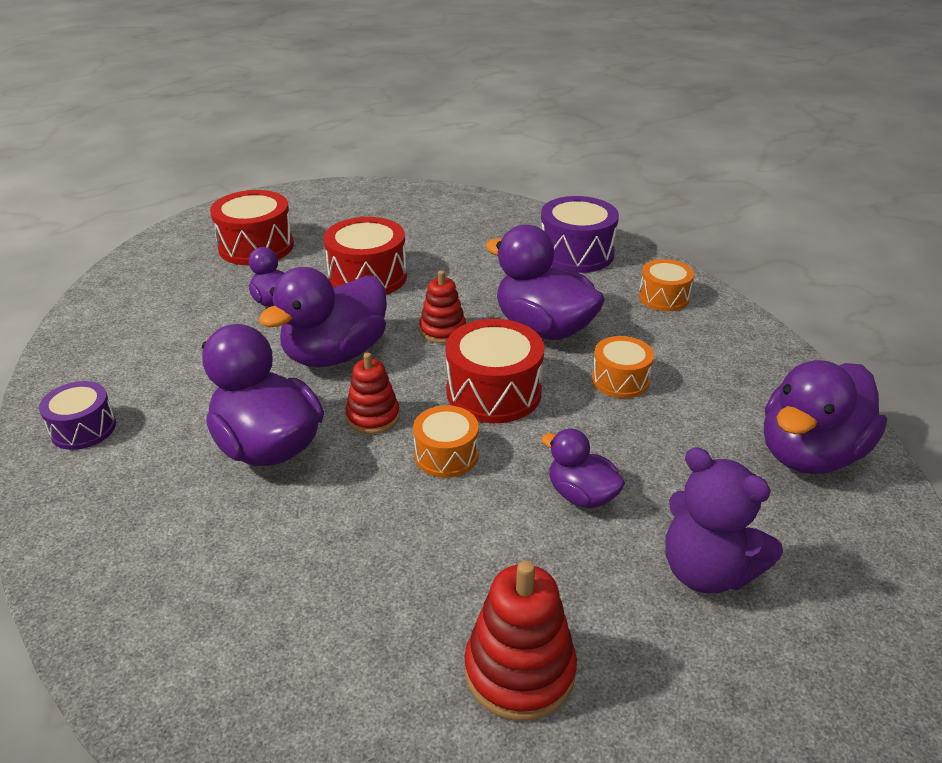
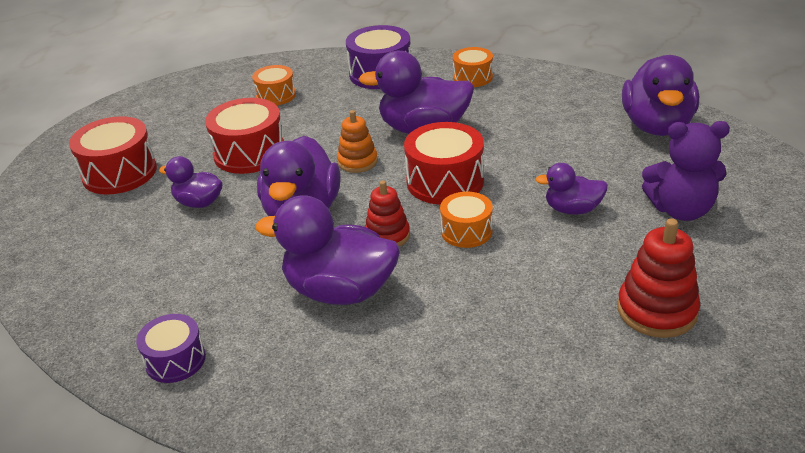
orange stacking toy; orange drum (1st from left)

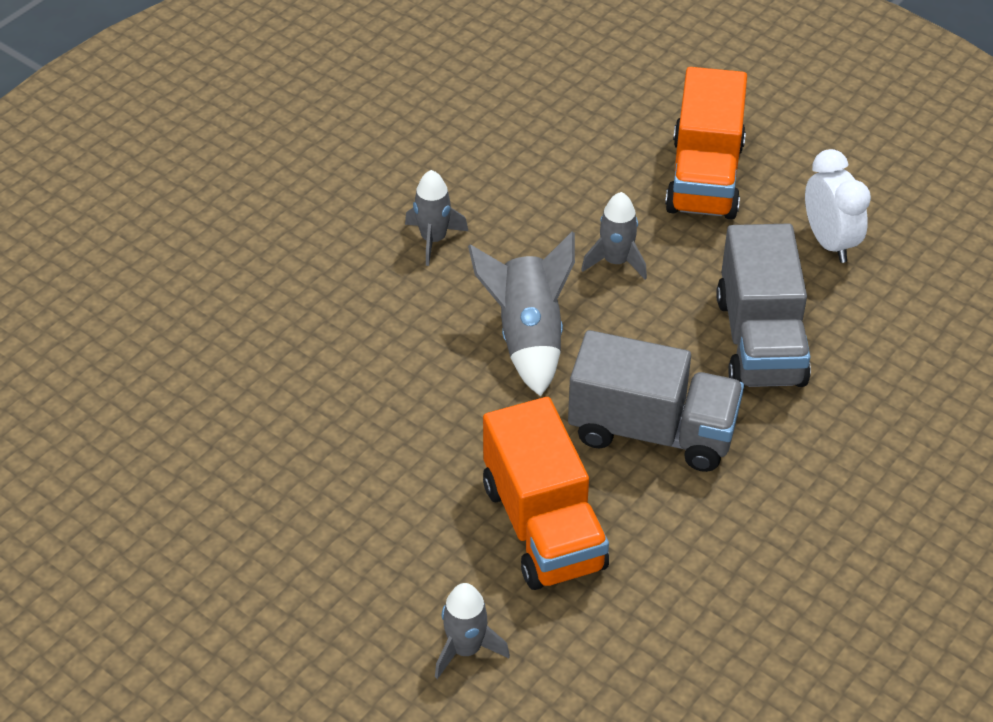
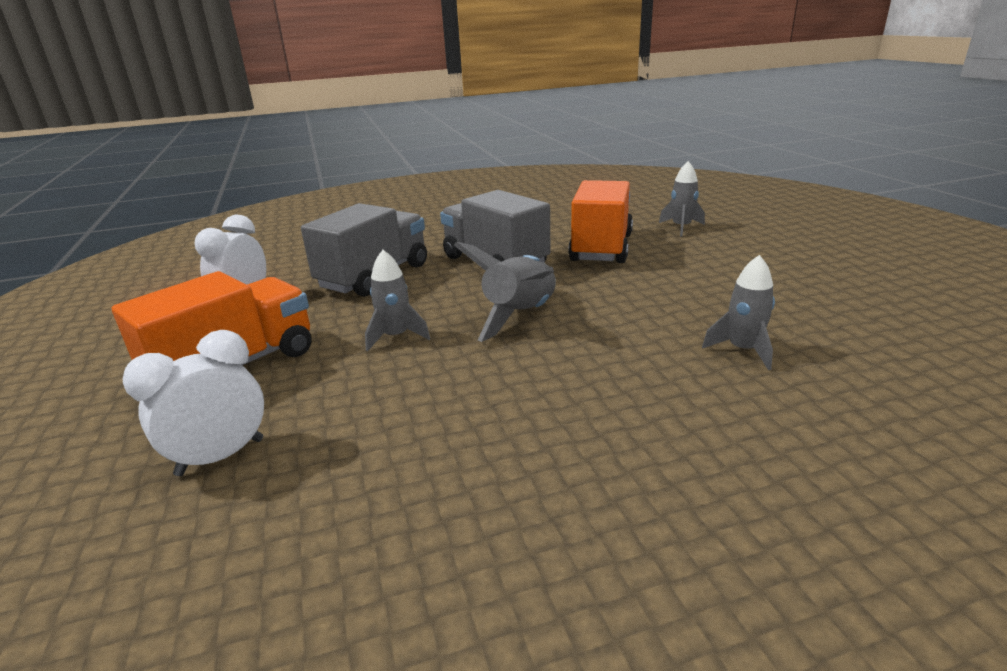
grey rocket (4th from left); white clock (1st from left)

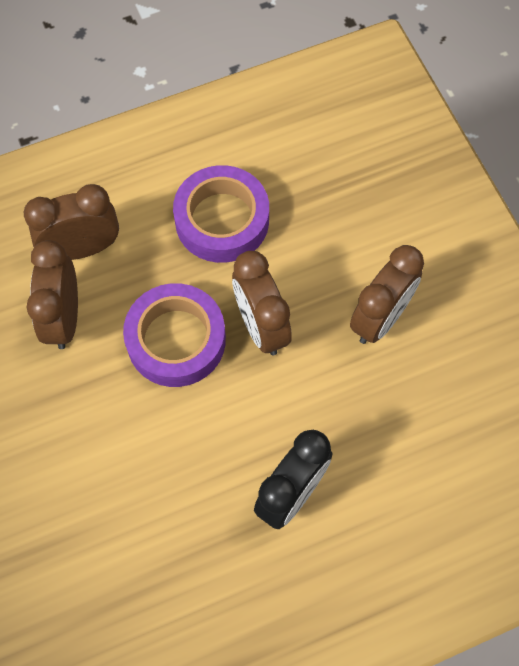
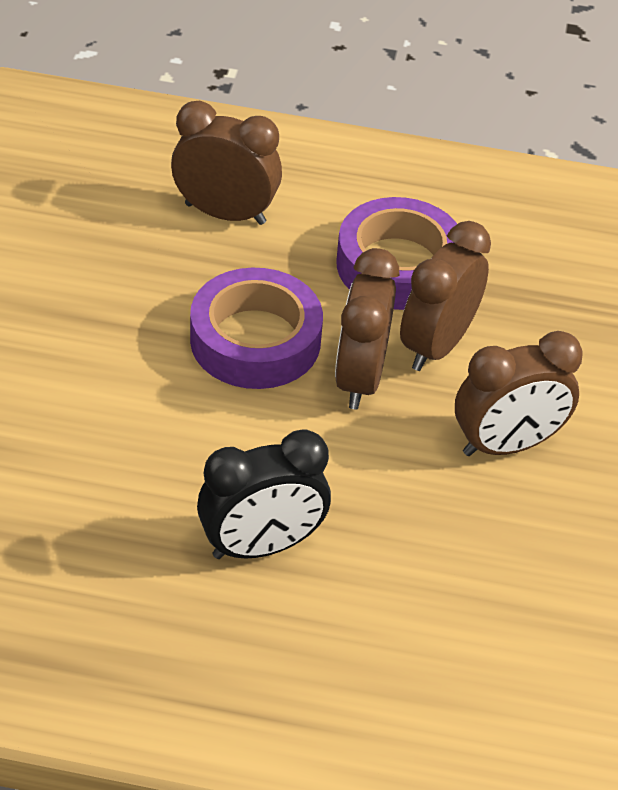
brown clock (3rd from left)

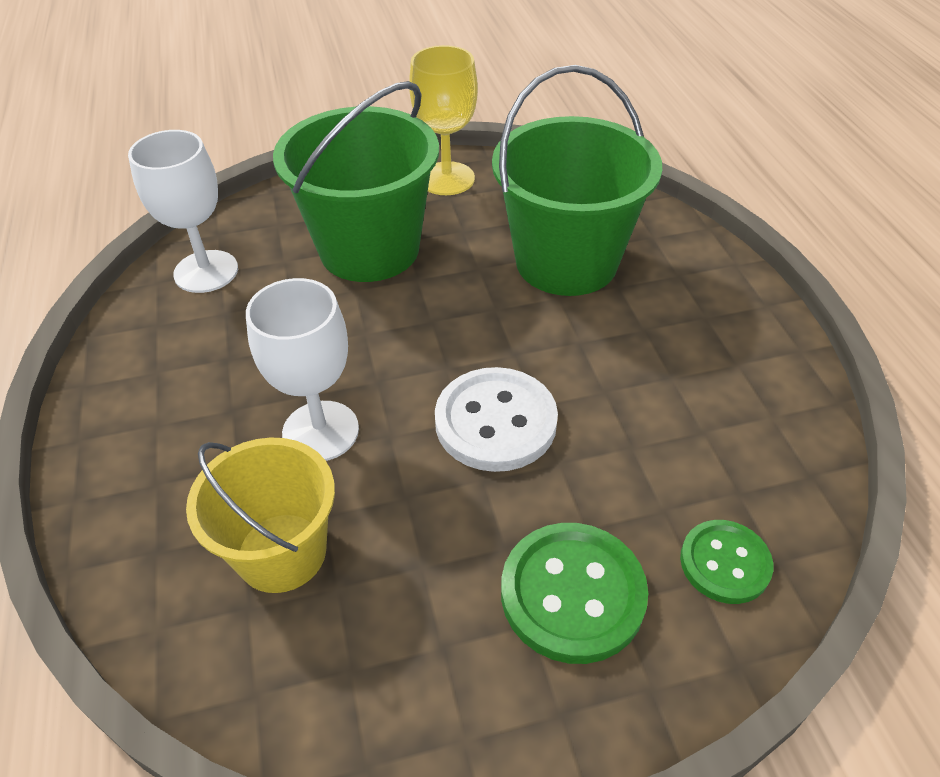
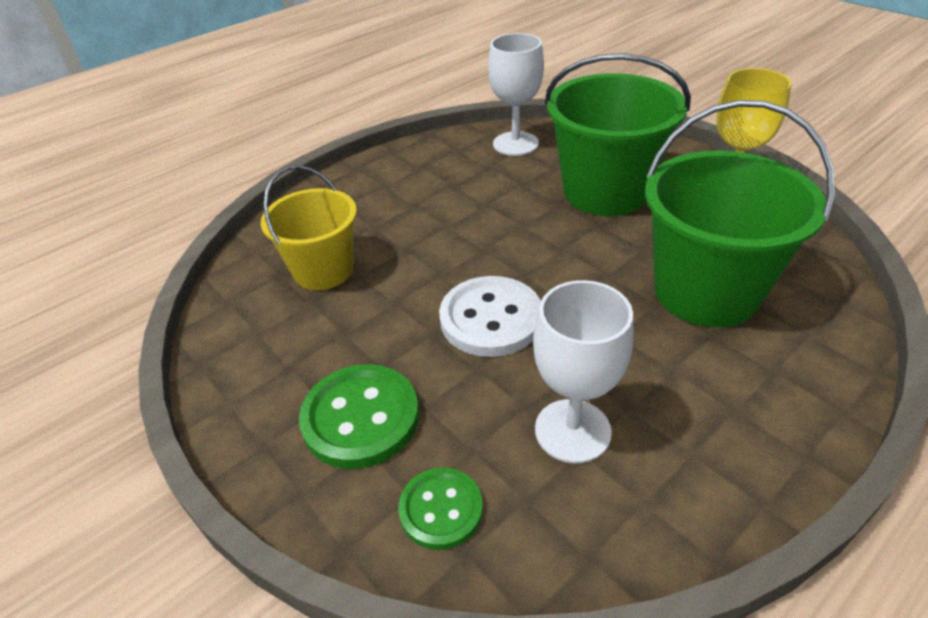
white goblet (2nd from left)

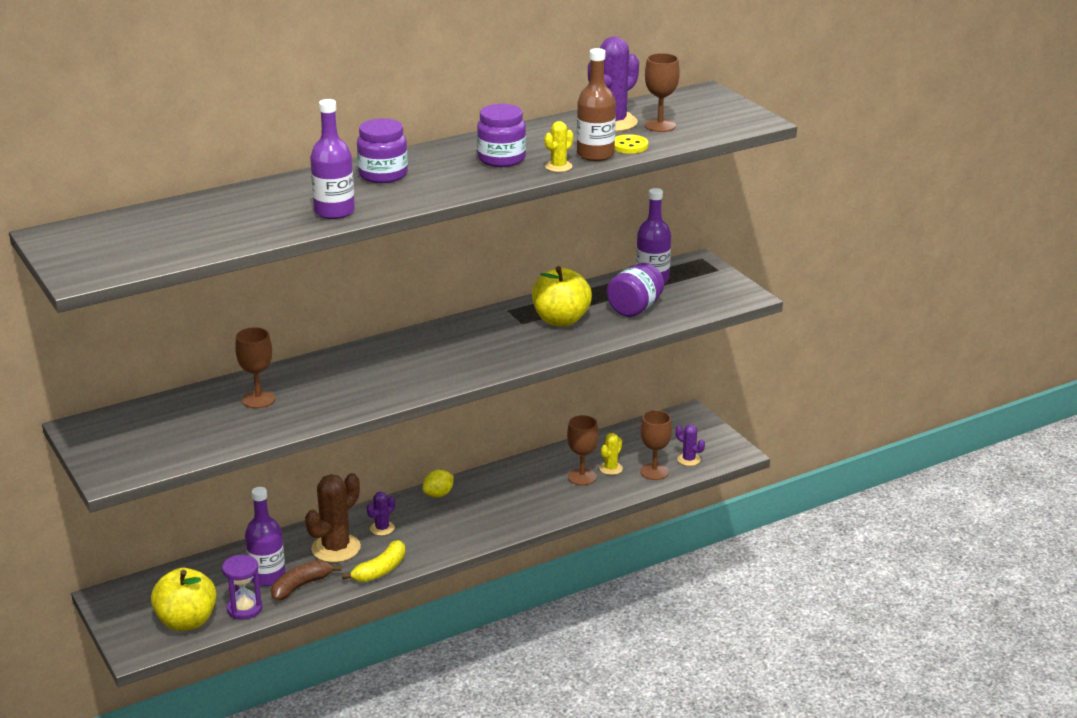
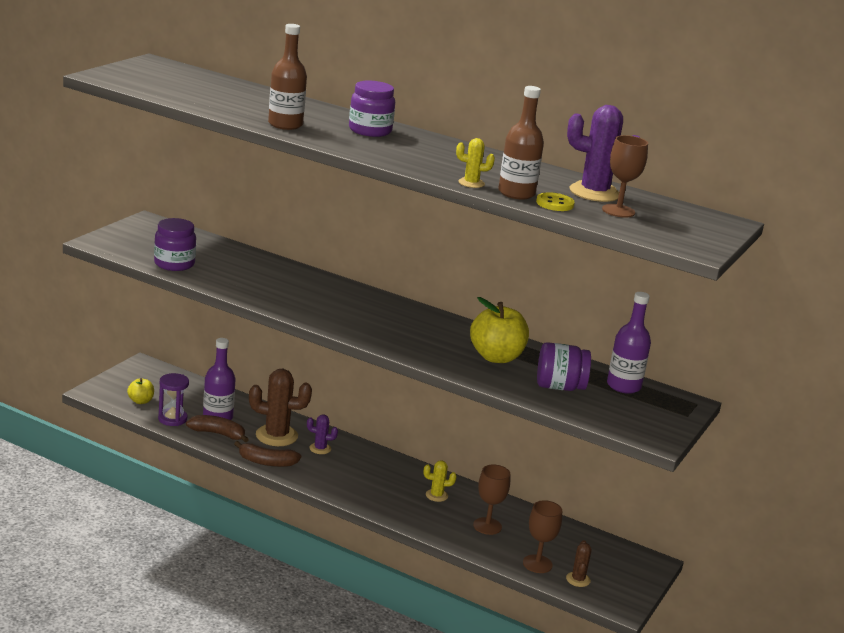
yellow apple (1st from left); brown goblet (1st from left in the first image); brown bottle (1st from left); brown banana (2nd from left); yellow lemon; purple jar (1st from left); yellow cactus (1st from left); brown cactus (2nd from left)

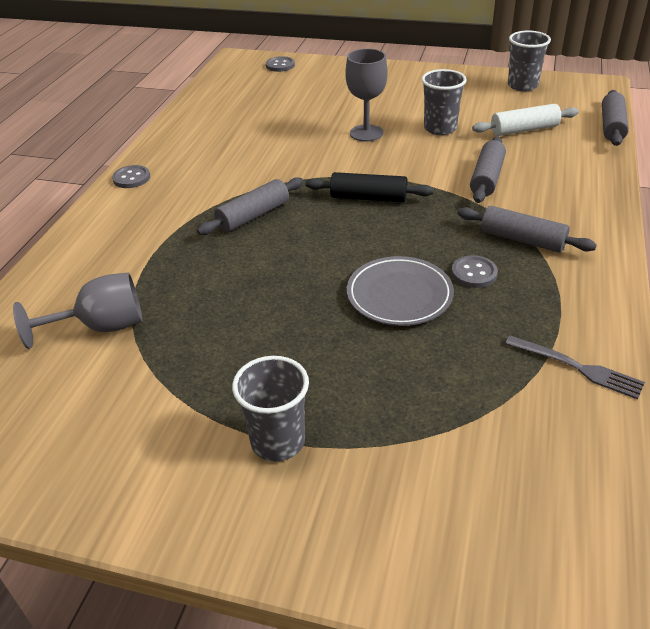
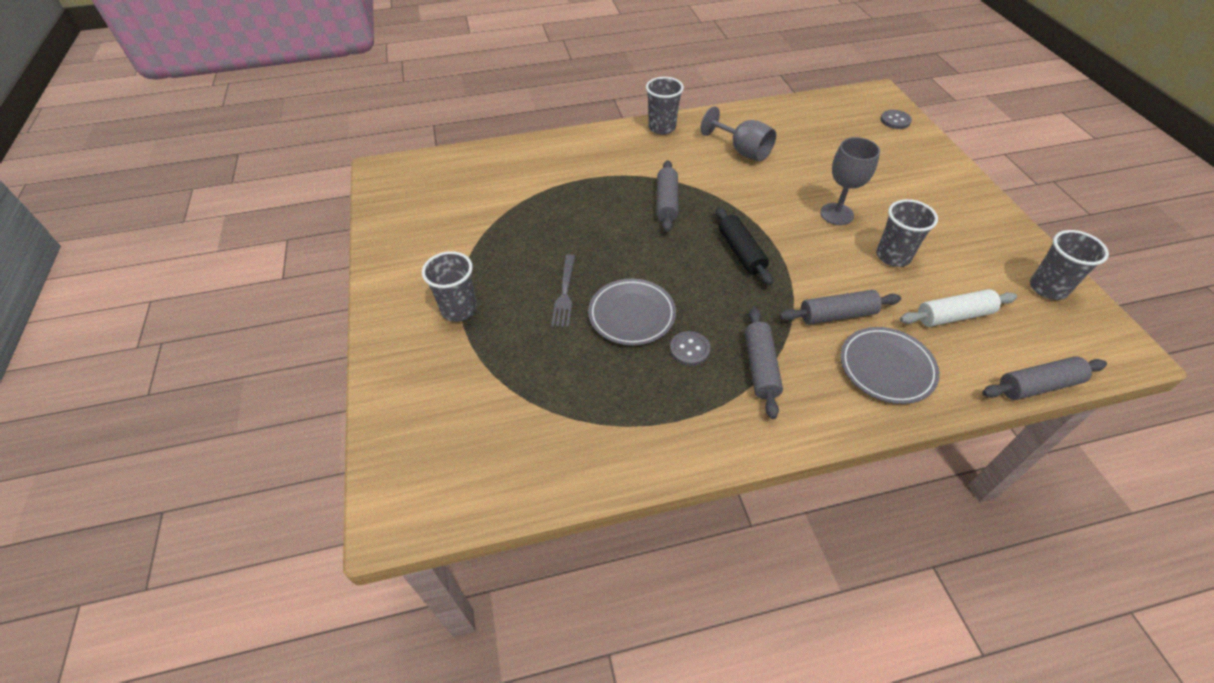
grey goblet (1st from left); grey cup (2nd from left); grey rolling pin (1st from left); white rolling pin; grey fork; grey plate (2nd from left)

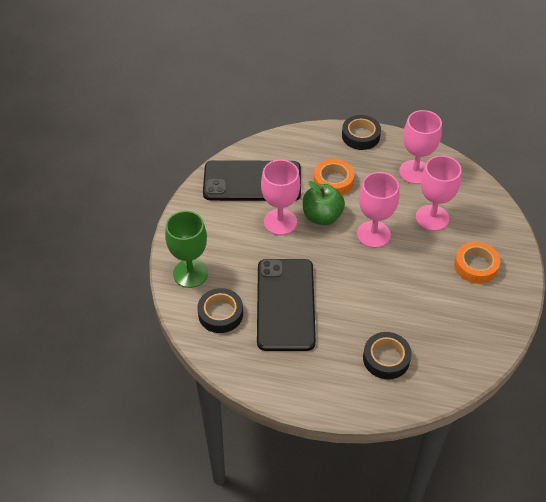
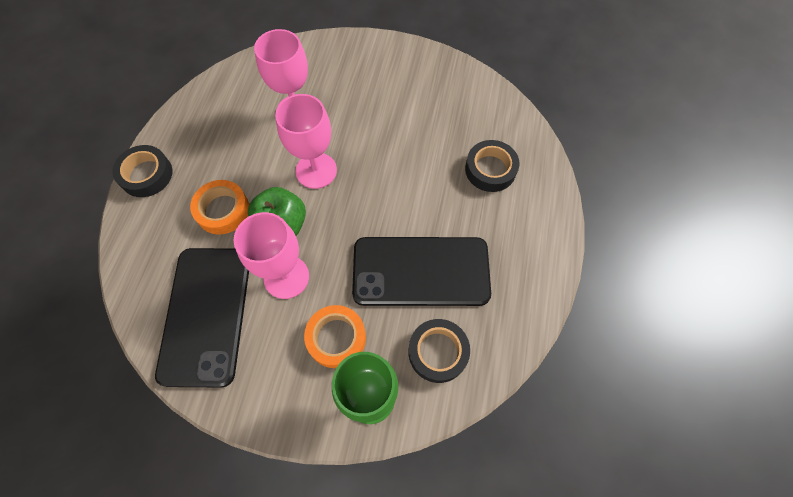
pink goblet (3rd from left in the first image); orange tape (2nd from left)

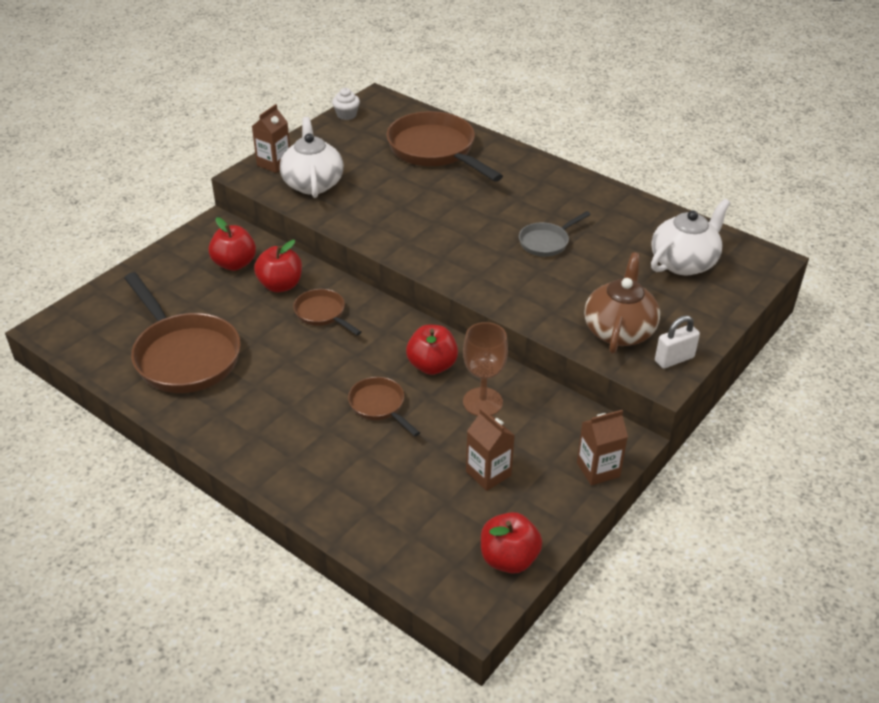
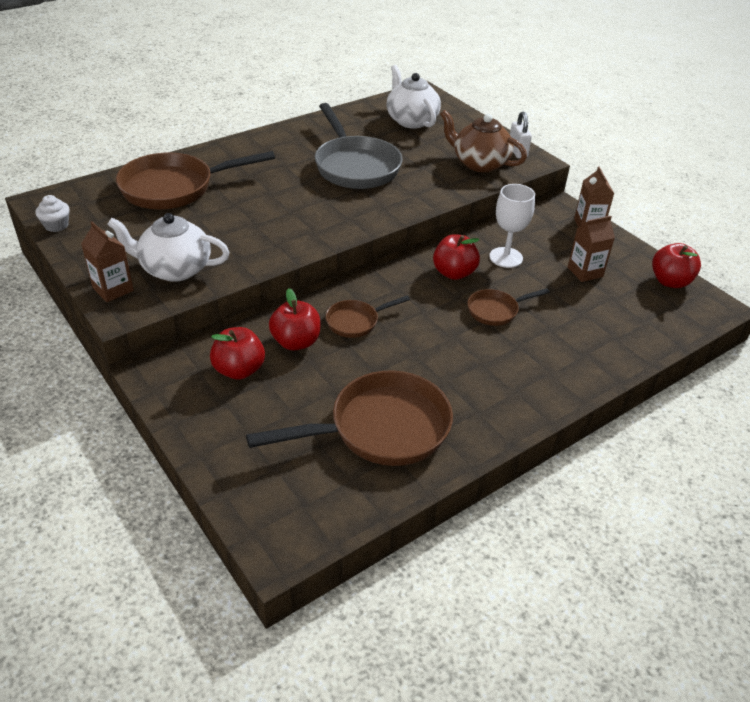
white goblet; grey pan

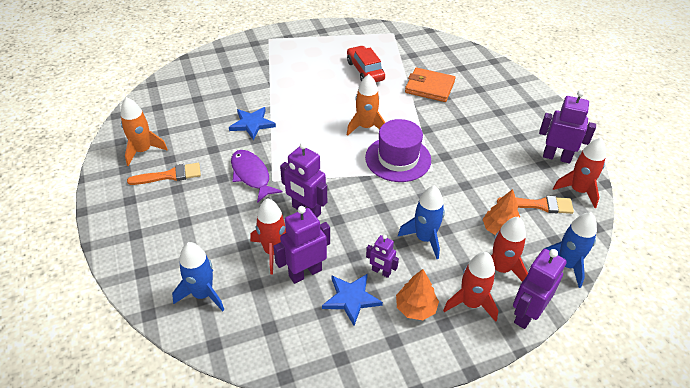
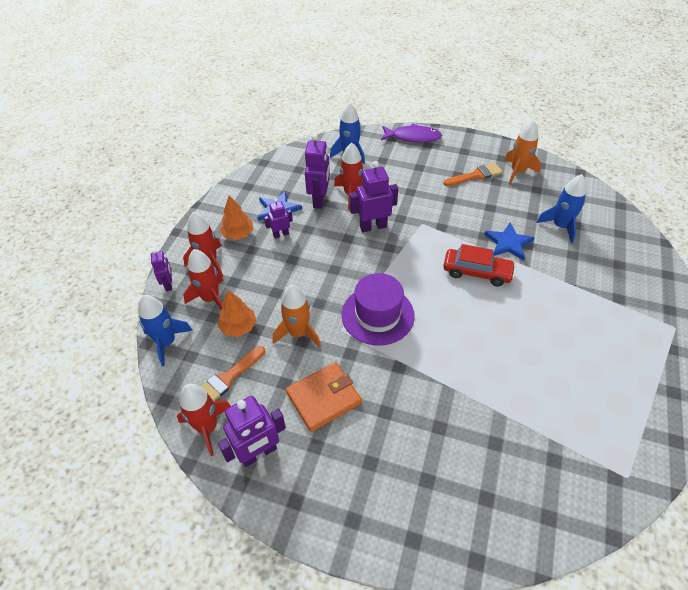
orange brush (2nd from left); purple fish; red car; orange rocket (1st from left); blue rocket (3rd from left); orange wallet; purple robot (1st from left)

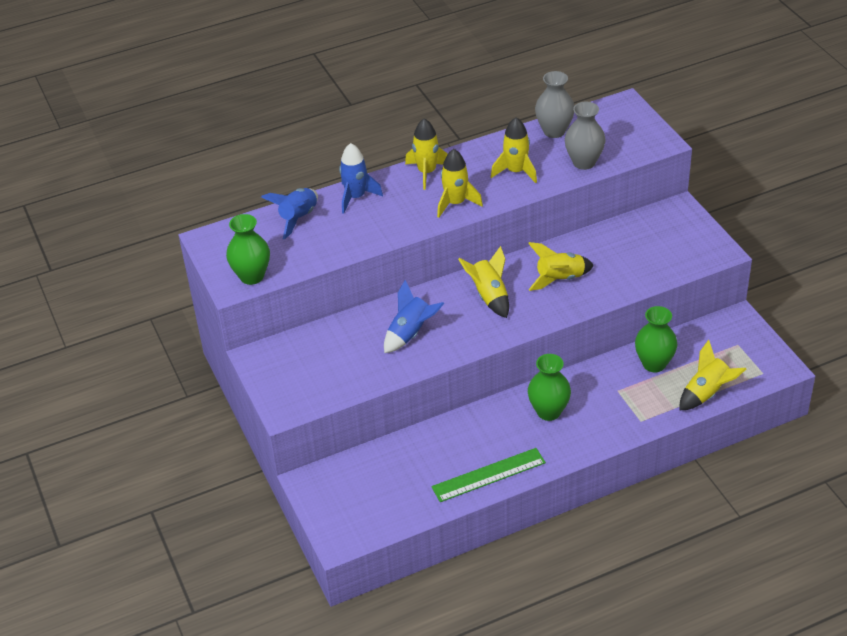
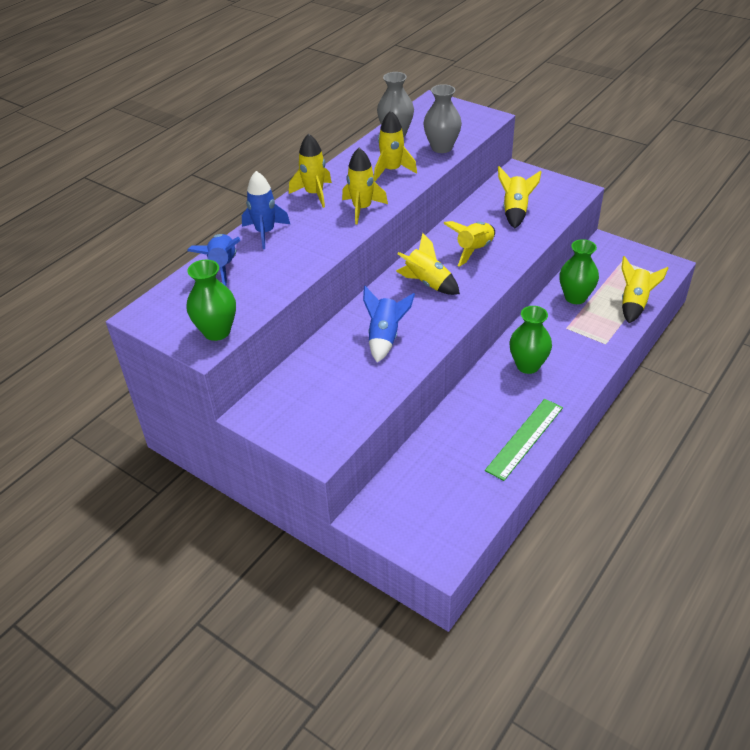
yellow rocket (6th from left)

